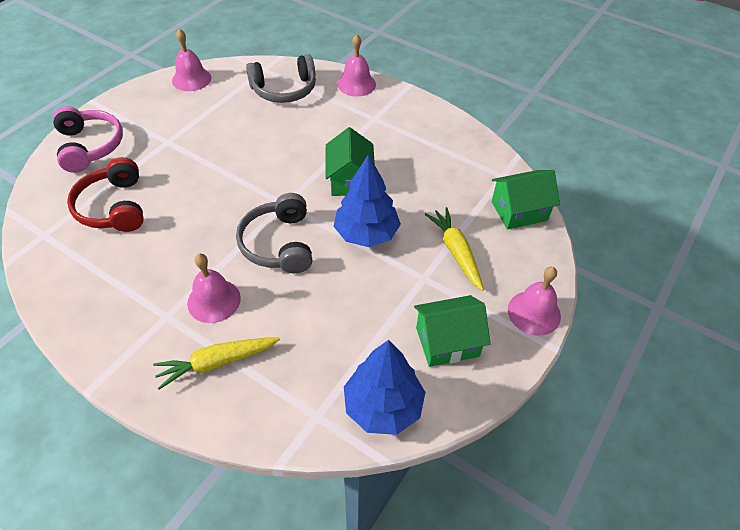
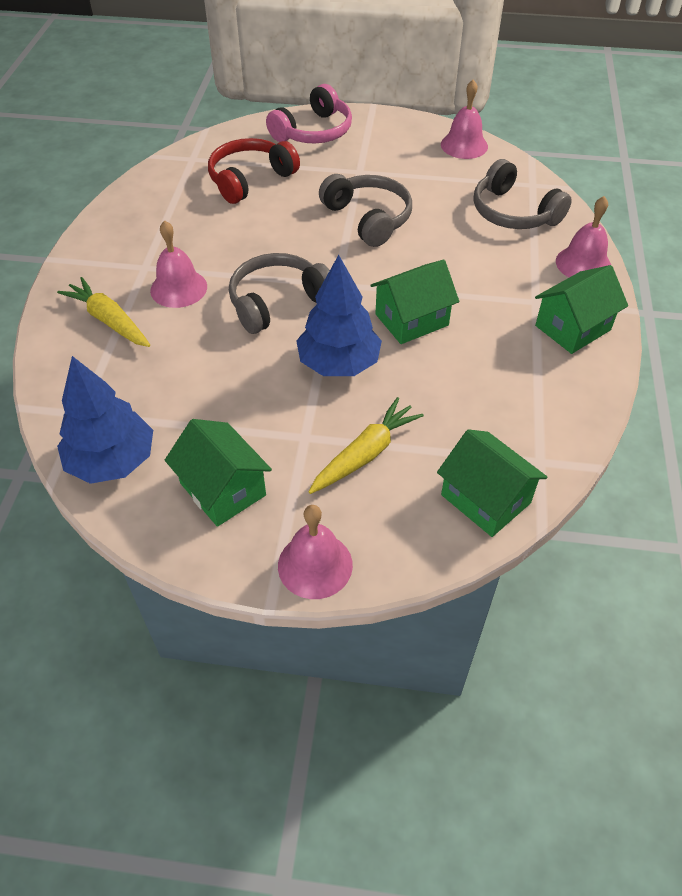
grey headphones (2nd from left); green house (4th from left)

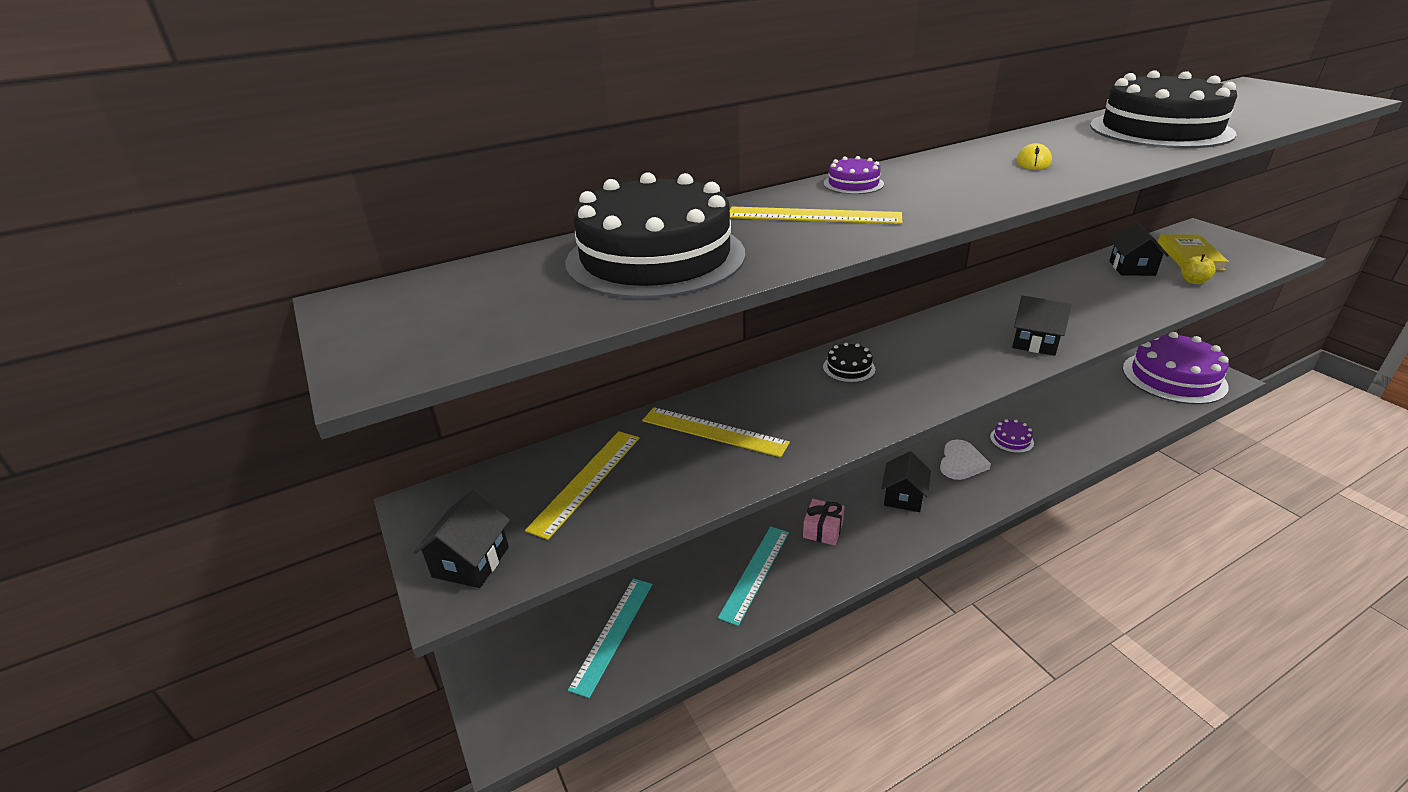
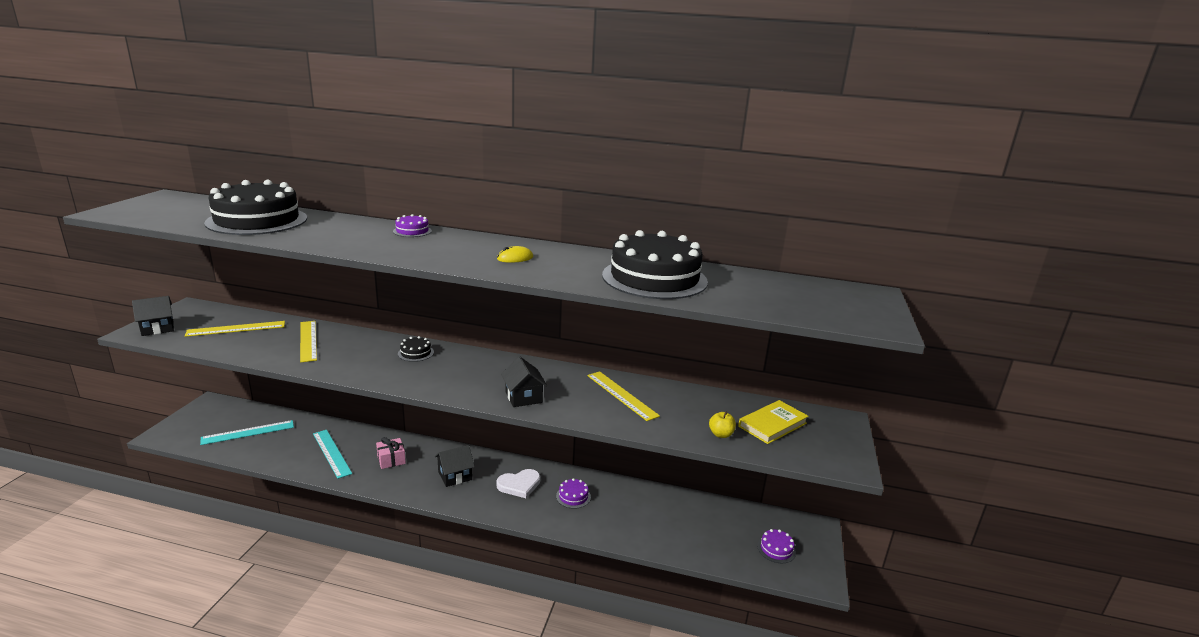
turquoise ruler (2nd from left); yellow ruler (3rd from left); black house (4th from left in the first image); purple cake (3rd from left)

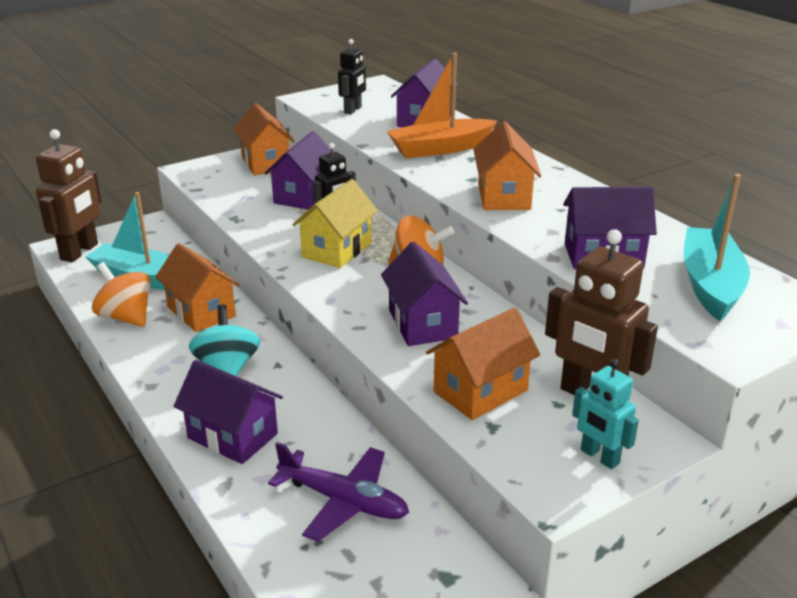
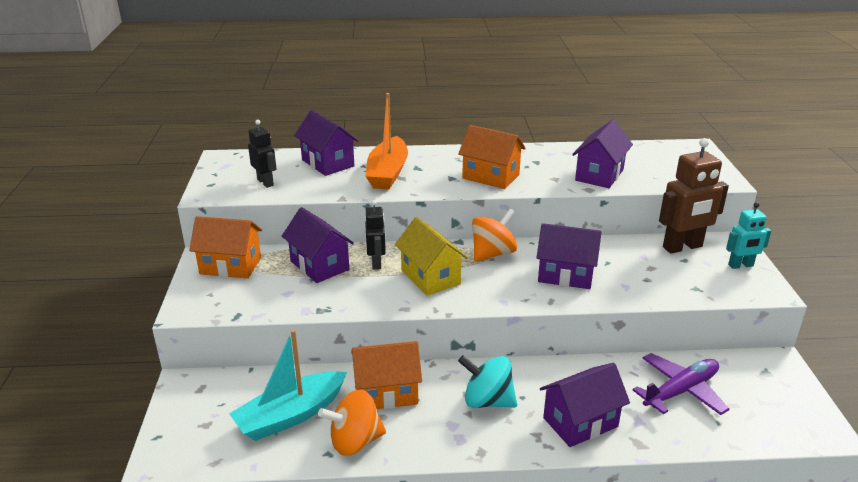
brown robot (1st from left in the first image); orange house (3rd from left in the first image); turquoise boat (2nd from left in the first image)

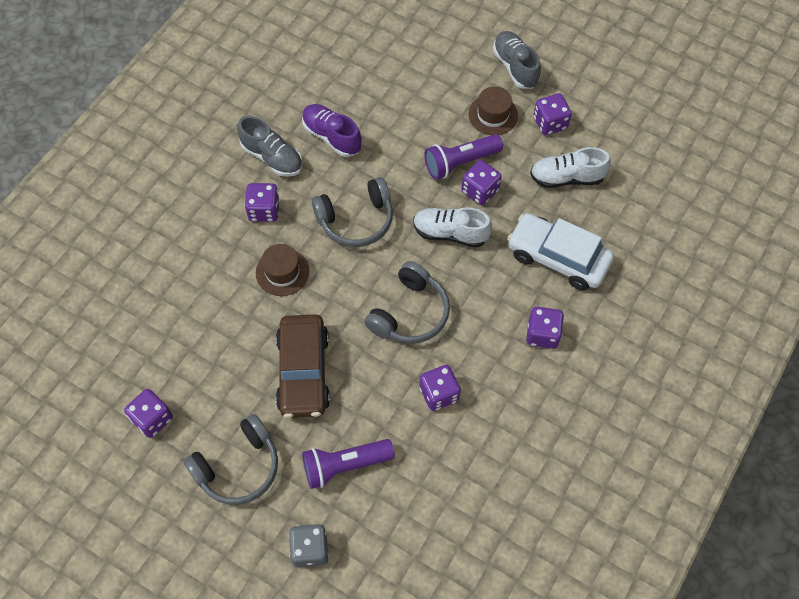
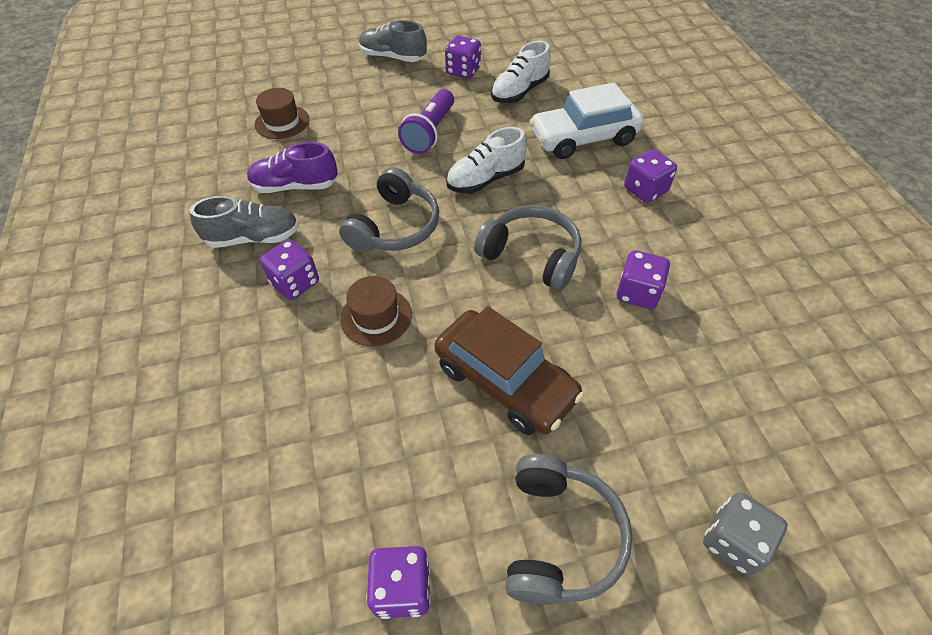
purple flashlight (1st from left in the first image); grey headphones (2nd from left); purple dice (4th from left in the first image); brown hat (1st from left)

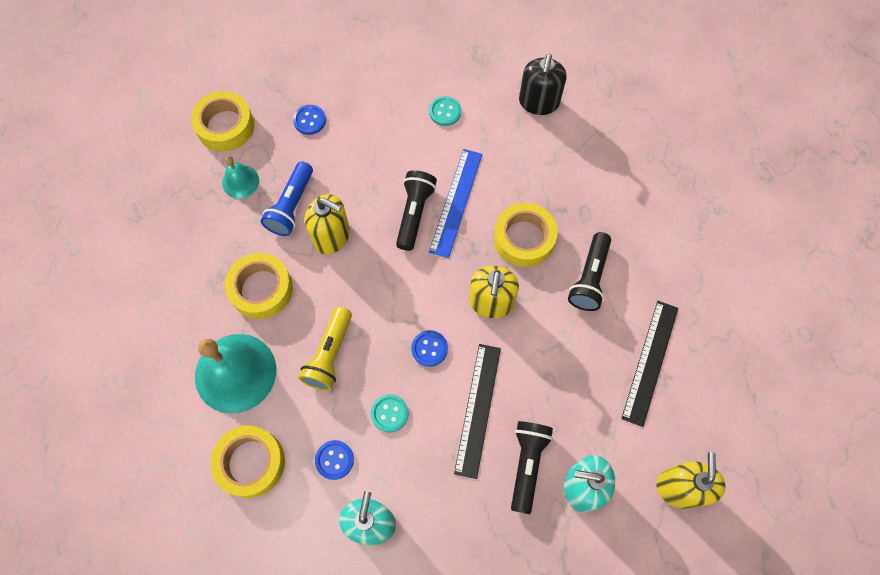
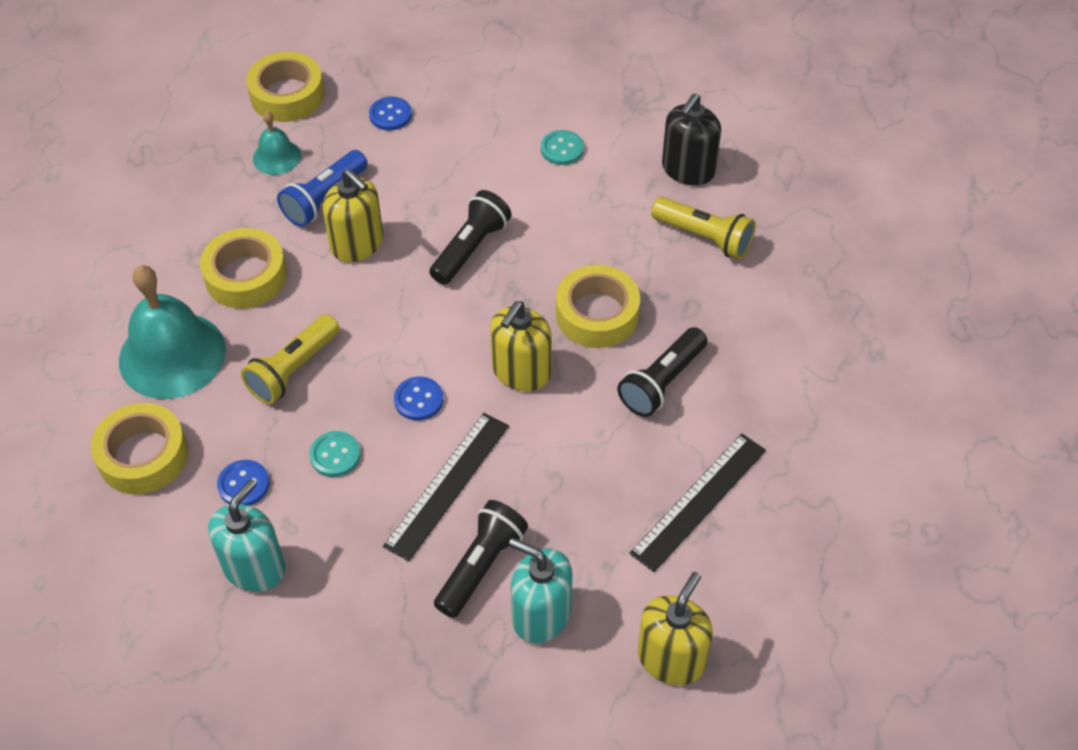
blue ruler; yellow flashlight (2nd from left)

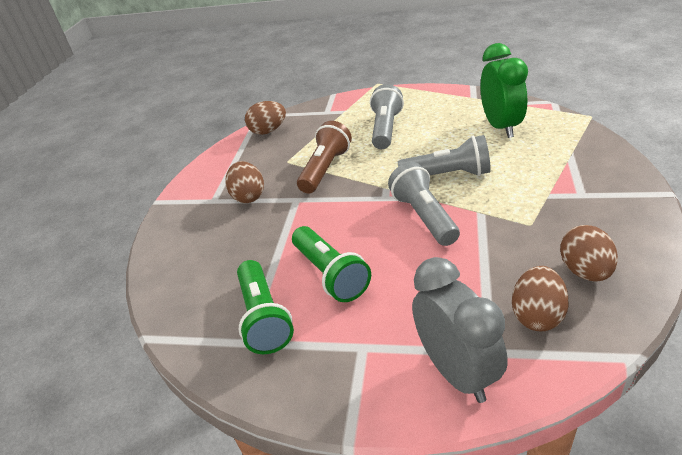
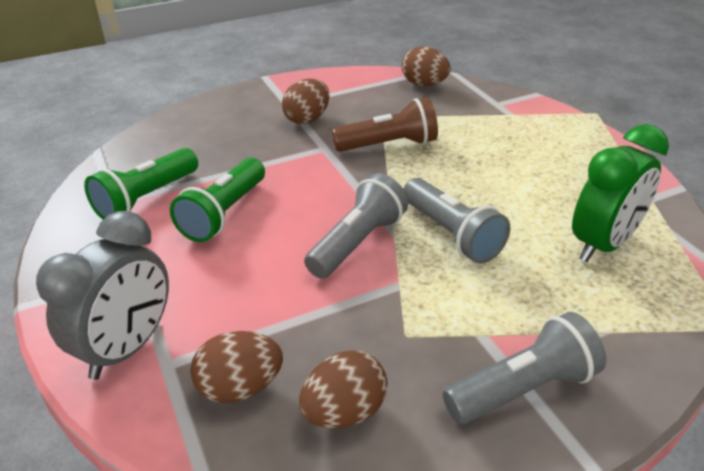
grey flashlight (3rd from left)

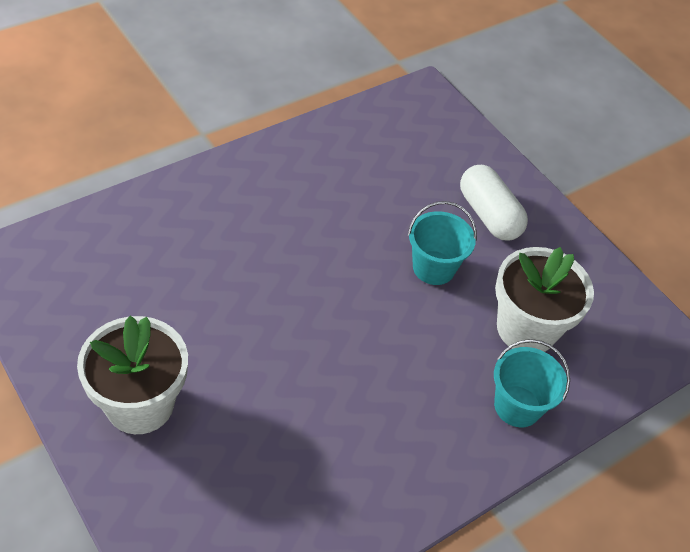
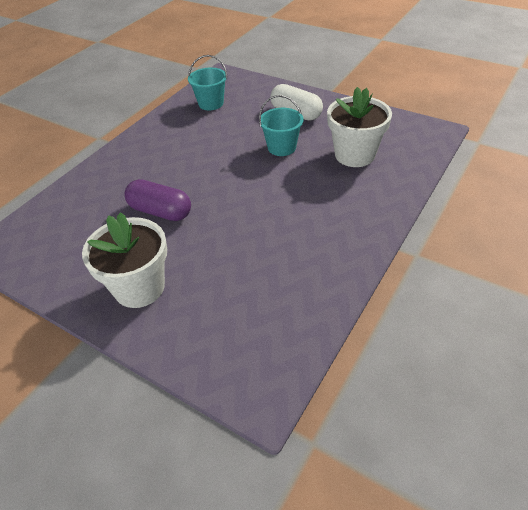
turquoise bucket (1st from left); purple capsule

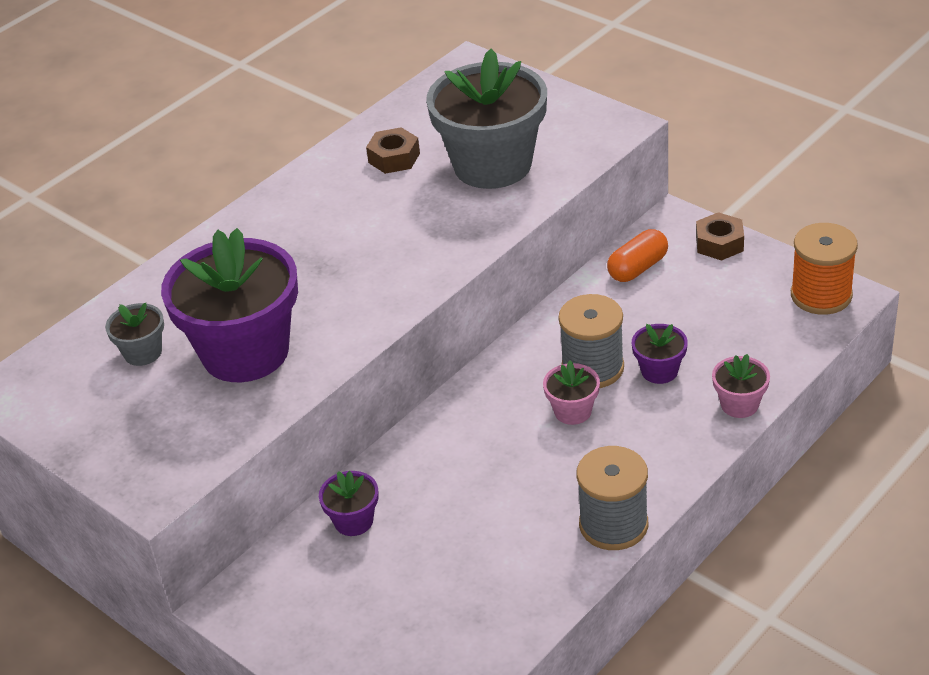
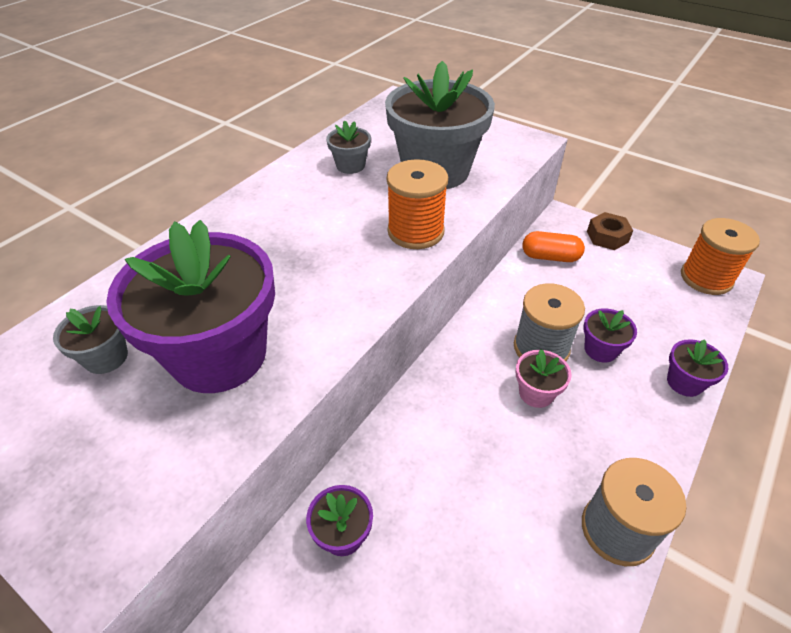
grey flower pot (2nd from left); orange capsule; purple flower pot (4th from left); orange spool (1st from left)

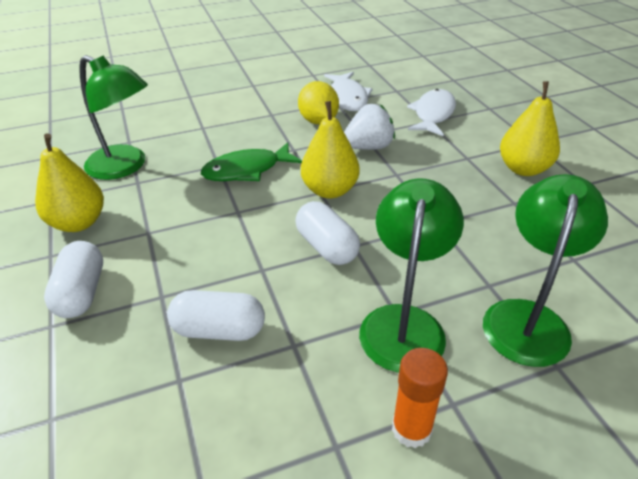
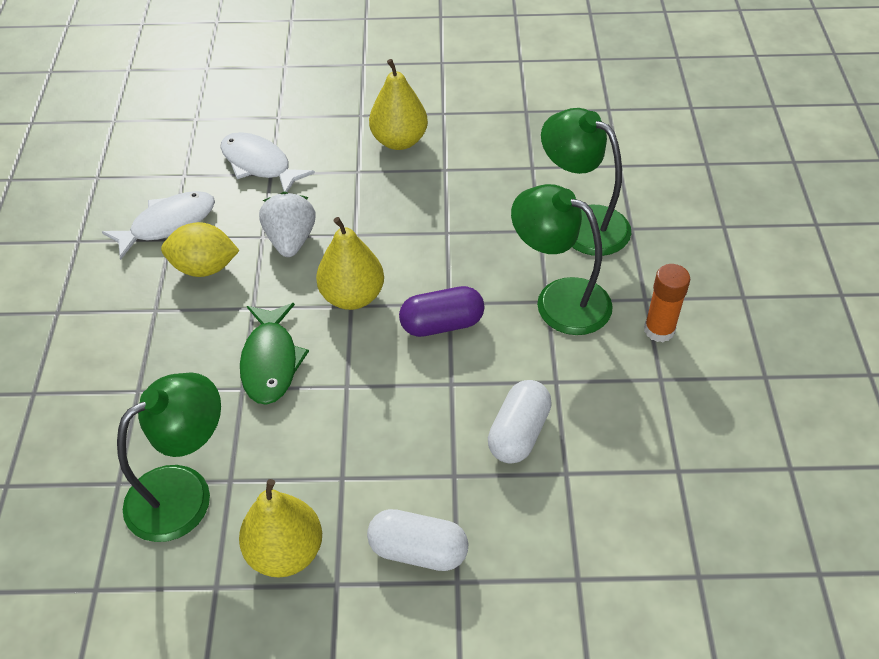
purple capsule; white fish (1st from left)

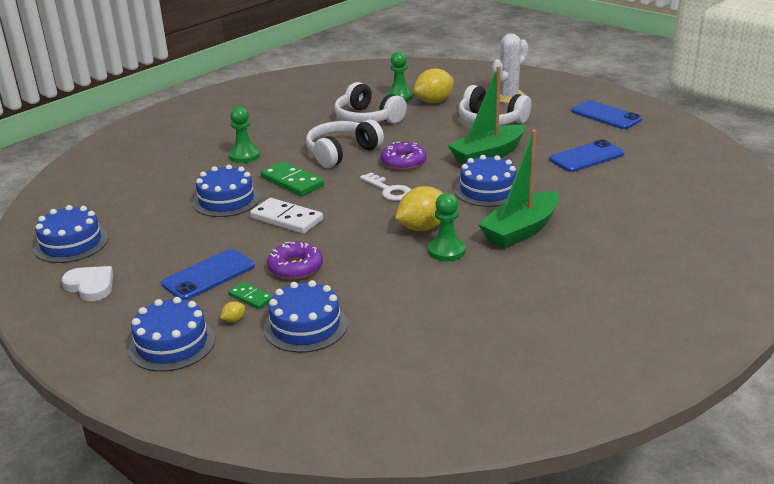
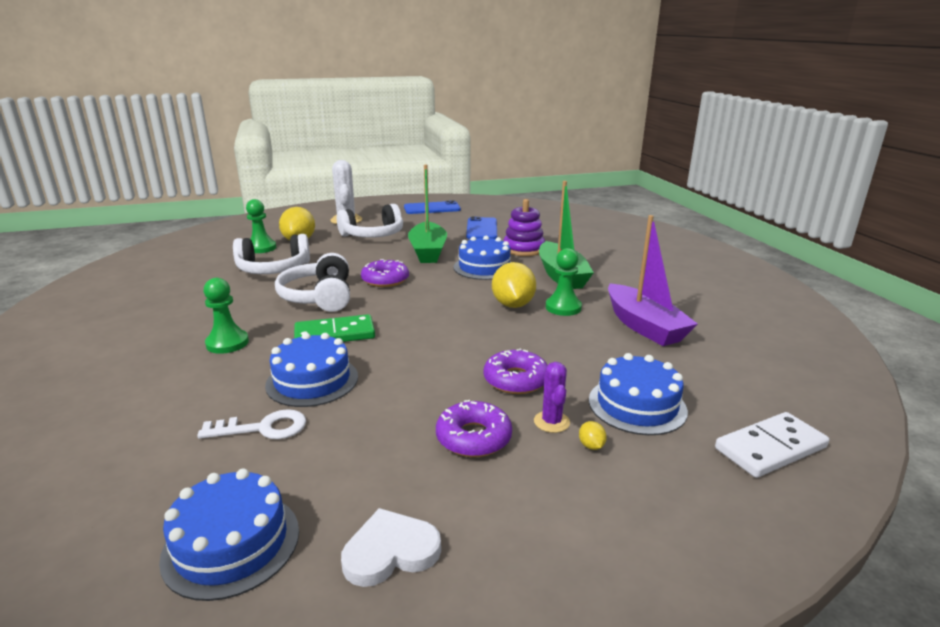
blue cake (2nd from left in the first image); purple donut (2nd from left); purple cactus; white domino; white key; purple stacking toy; purple boat

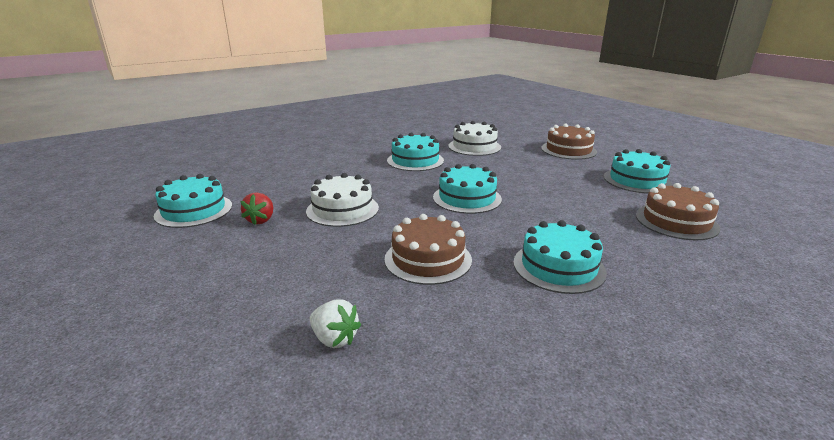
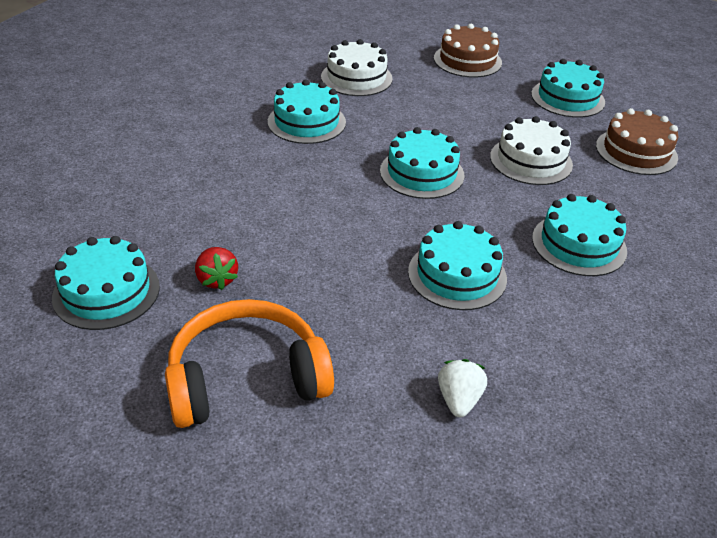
white cake (2nd from left); white strawberry; turquoise cake (4th from left); orange headphones

